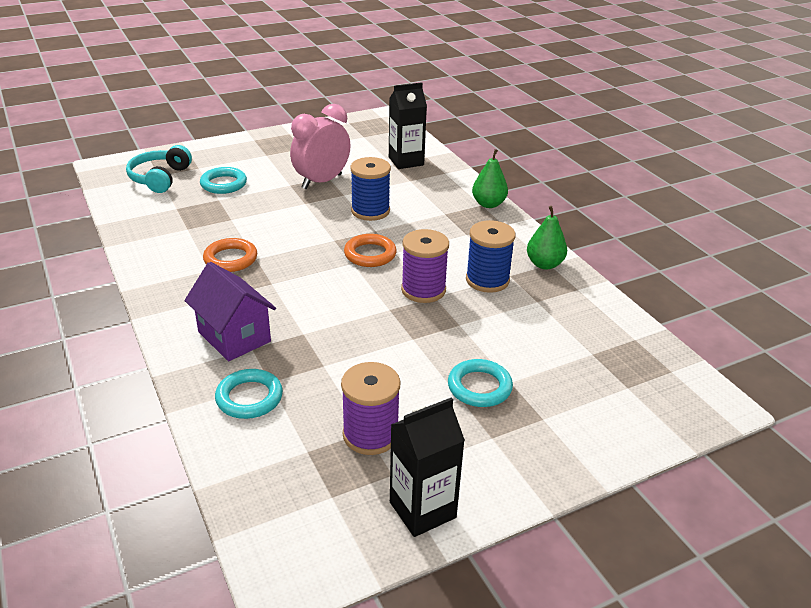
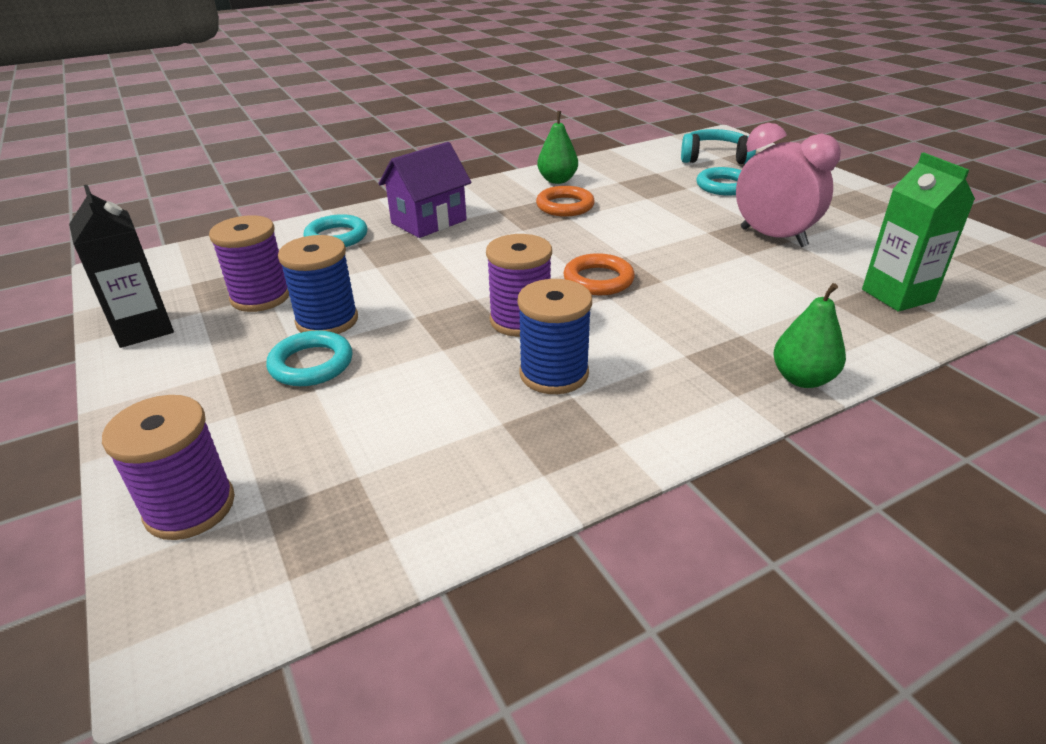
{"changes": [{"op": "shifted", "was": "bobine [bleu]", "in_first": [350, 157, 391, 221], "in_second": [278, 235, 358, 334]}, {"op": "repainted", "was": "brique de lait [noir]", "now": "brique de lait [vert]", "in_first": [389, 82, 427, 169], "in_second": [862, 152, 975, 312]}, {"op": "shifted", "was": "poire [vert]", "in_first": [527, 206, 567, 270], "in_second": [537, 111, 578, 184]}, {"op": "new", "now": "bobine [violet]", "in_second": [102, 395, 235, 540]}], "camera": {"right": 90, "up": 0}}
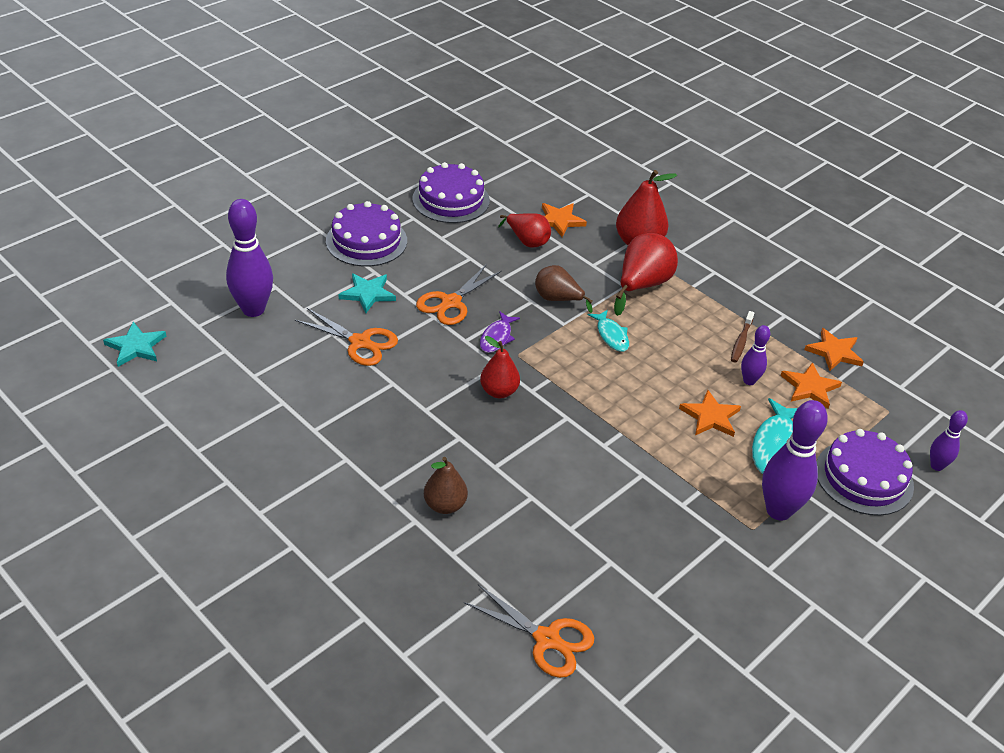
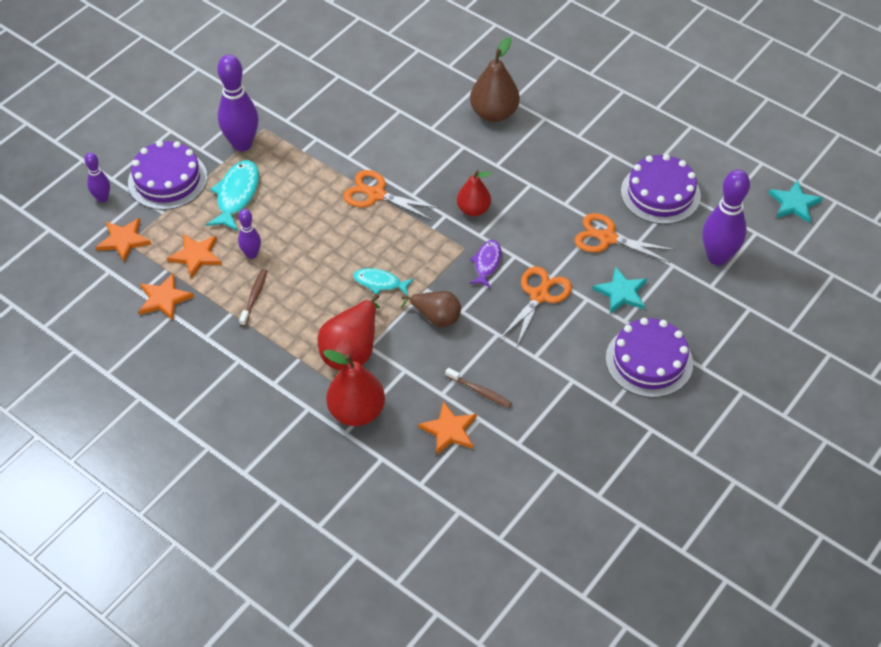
{"changes": [{"op": "shifted", "was": "gâteau [violet]", "in_first": [413, 162, 490, 223], "in_second": [621, 154, 701, 224]}, {"op": "scaled", "was": "poire [marron]", "in_first": [424, 457, 468, 514], "in_second": [470, 37, 520, 122], "ratio": 1.52}, {"op": "shifted", "was": "ciseaux [orange]", "in_first": [464, 585, 594, 678], "in_second": [343, 170, 440, 220]}, {"op": "swapped", "was": "poire [rouge]", "now": "brosse à dents [marron]", "in_first": [498, 213, 551, 248], "in_second": [445, 368, 512, 408]}, {"op": "rotated", "was": "poisson [turquoise]", "in_first": [587, 309, 629, 352], "in_second": [353, 268, 414, 296], "clockwise": -45}, {"op": "shifted", "was": "étoile [orange]", "in_first": [679, 390, 741, 437], "in_second": [96, 218, 151, 263]}], "camera": {"right": 175, "up": 10}}
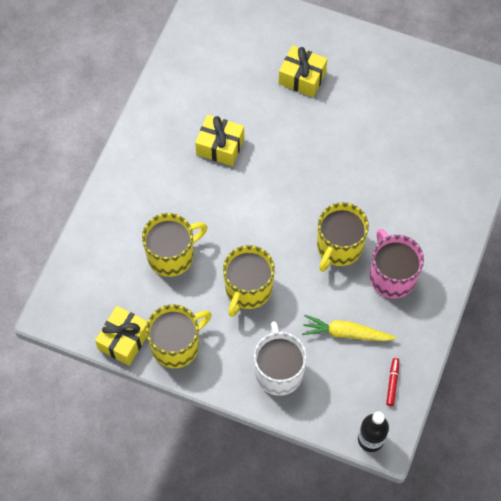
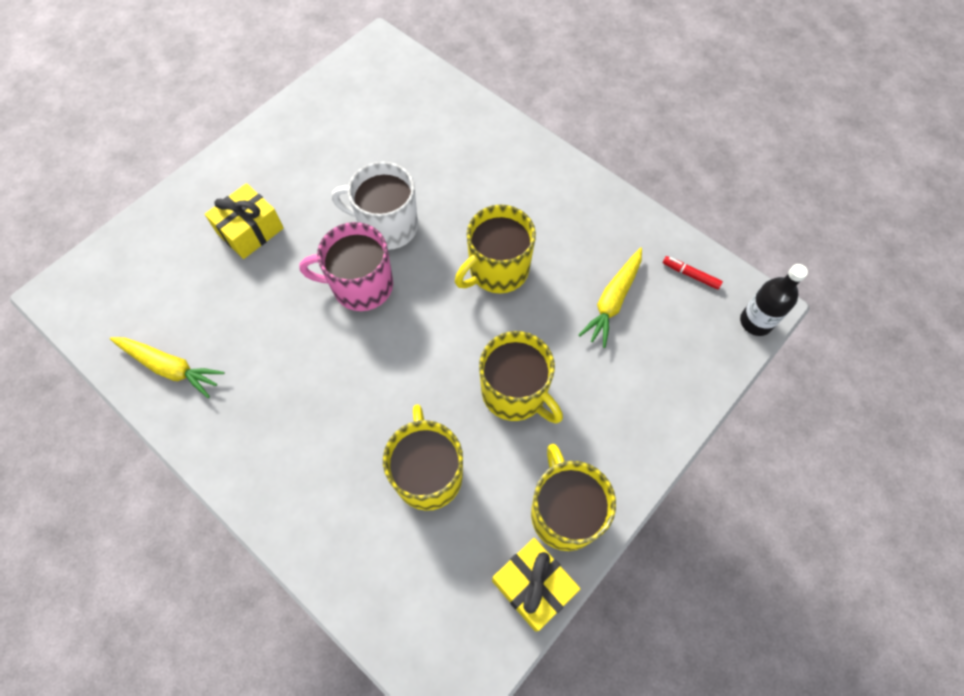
{"changes": [{"op": "gone", "was": "cadeau [jaune]", "in_first": [195, 115, 244, 166]}, {"op": "shifted", "was": "tasse [blanc]", "in_first": [254, 321, 307, 396], "in_second": [332, 162, 418, 250]}, {"op": "rotated", "was": "tasse [jaune]", "in_first": [317, 202, 369, 272], "in_second": [455, 205, 536, 293], "clockwise": 90}, {"op": "shifted", "was": "tasse [rose]", "in_first": [370, 229, 424, 299], "in_second": [299, 222, 393, 311]}, {"op": "new", "now": "carotte [jaune]", "in_second": [110, 337, 225, 398]}], "camera": {"right": -70, "up": 0}}
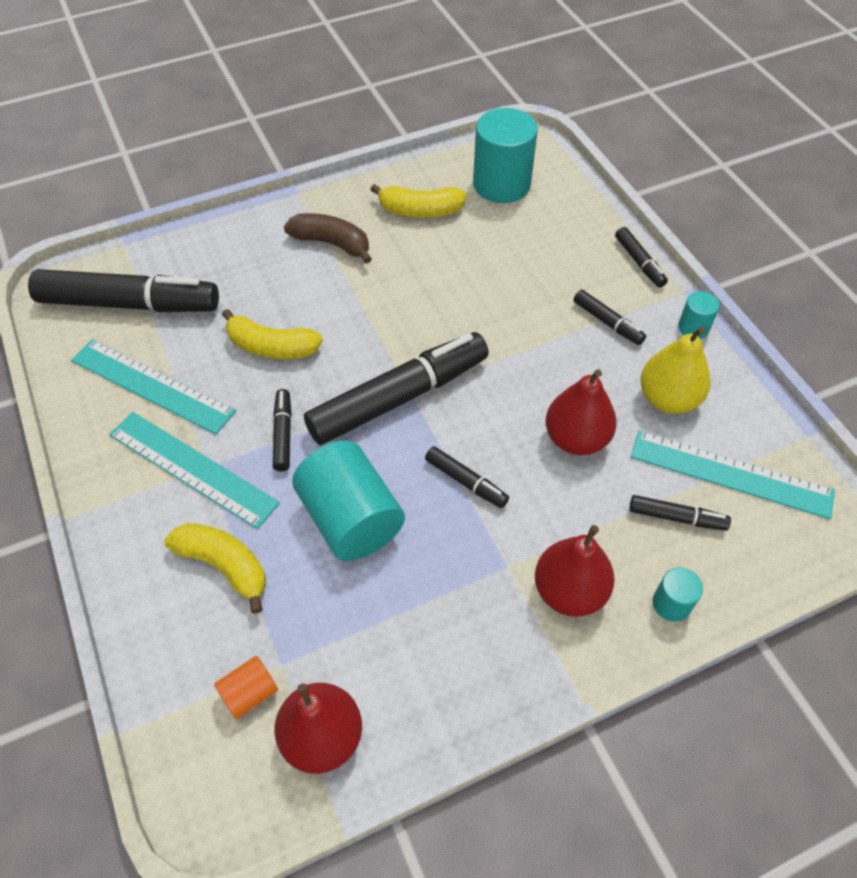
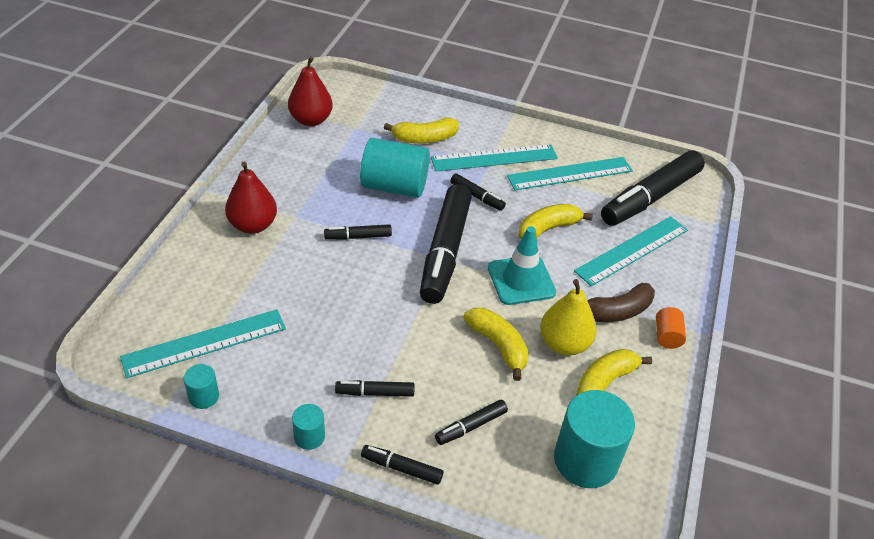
{"changes": [{"op": "shifted", "was": "cylindre [orange]", "in_first": [214, 656, 278, 719], "in_second": [656, 307, 686, 349]}, {"op": "gone", "was": "poire [rouge]", "in_first": [545, 369, 617, 455]}, {"op": "shifted", "was": "feutre [noir]", "in_first": [629, 495, 731, 531], "in_second": [435, 400, 508, 445]}, {"op": "shifted", "was": "poire [jaune]", "in_first": [640, 327, 711, 414], "in_second": [540, 279, 597, 355]}, {"op": "shifted", "was": "cylindre [turquoise]", "in_first": [653, 567, 703, 622], "in_second": [184, 364, 219, 409]}, {"op": "new", "now": "banane [jaune]", "in_second": [463, 308, 529, 381]}, {"op": "new", "now": "cône de chantier [turquoise]", "in_second": [488, 226, 556, 305]}, {"op": "new", "now": "règle [turquoise]", "in_second": [574, 216, 688, 286]}], "camera": {"right": 130, "up": -10}}
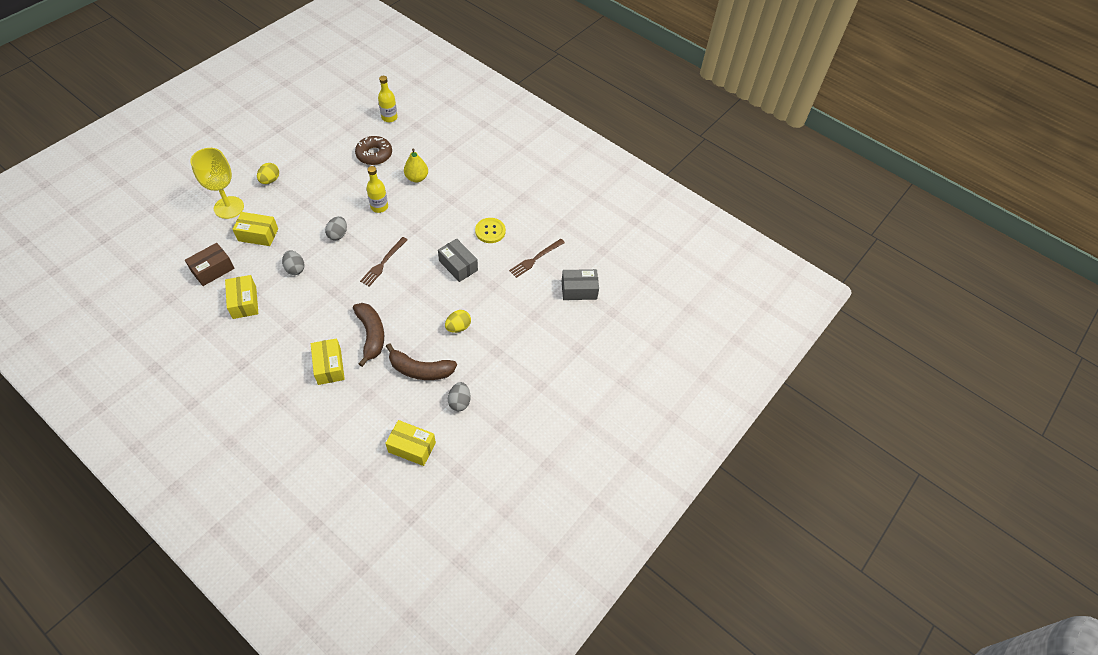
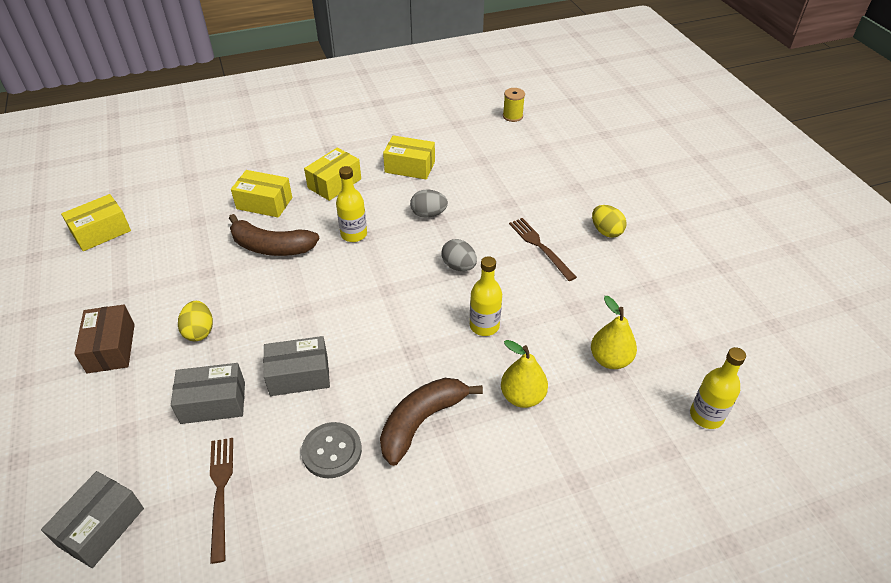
{"changes": [{"op": "shifted", "was": "boîte [marron]", "in_first": [185, 243, 234, 286], "in_second": [74, 305, 135, 373]}, {"op": "gone", "was": "verre à pied [jaune]", "in_first": [190, 148, 244, 219]}, {"op": "shifted", "was": "boîte [jaune]", "in_first": [232, 212, 278, 246], "in_second": [304, 148, 361, 201]}, {"op": "swapped", "was": "beignet [marron]", "now": "poire [jaune]", "in_first": [355, 136, 392, 165], "in_second": [591, 296, 637, 369]}, {"op": "shifted", "was": "fourchette [marron]", "in_first": [360, 237, 408, 287], "in_second": [509, 218, 577, 281]}, {"op": "shifted", "was": "banane [marron]", "in_first": [386, 343, 457, 380], "in_second": [380, 378, 483, 466]}, {"op": "gone", "was": "œuf [gris]", "in_first": [448, 382, 471, 411]}, {"op": "repainted", "was": "bouton [jaune]", "now": "bouton [gris]", "in_first": [475, 218, 506, 243], "in_second": [301, 422, 362, 478]}, {"op": "new", "now": "boîte [gris]", "in_second": [171, 363, 245, 424]}, {"op": "new", "now": "bouteille [jaune]", "in_second": [336, 166, 367, 242]}, {"op": "new", "now": "bobine [jaune]", "in_second": [503, 88, 525, 122]}], "camera": {"right": 125, "up": -10}}
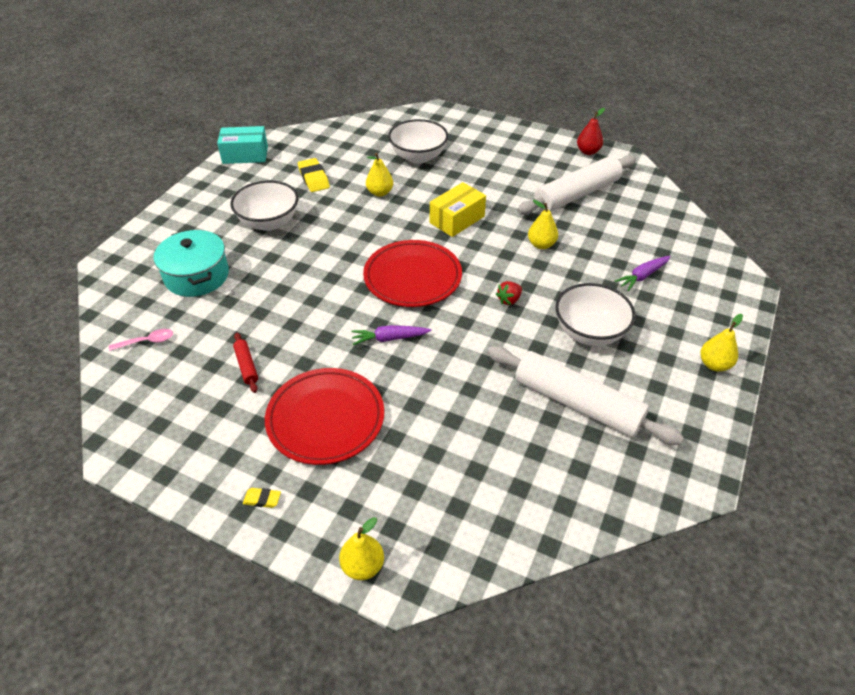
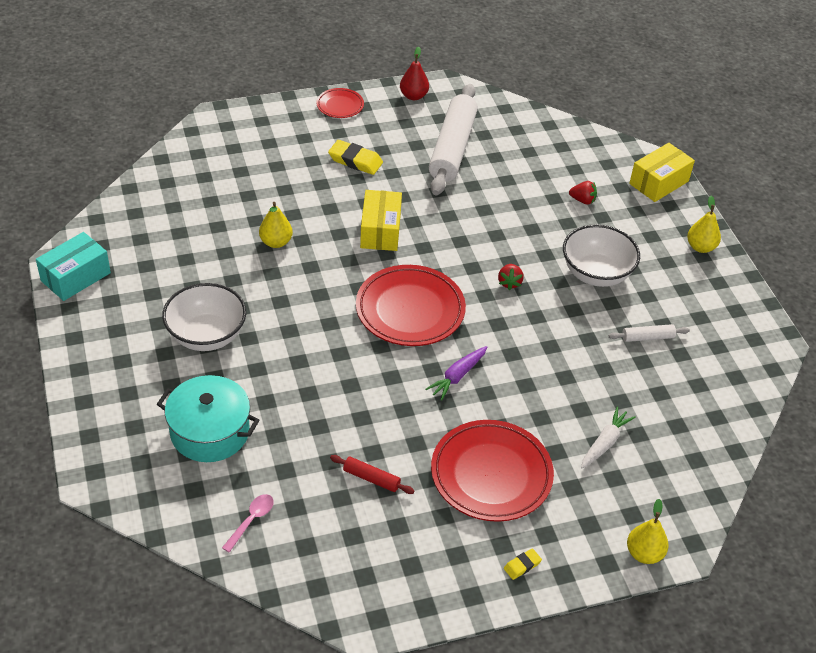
{"changes": [{"op": "shifted", "was": "gomme [jaune]", "in_first": [298, 158, 330, 192], "in_second": [328, 140, 383, 175]}, {"op": "gone", "was": "bol [blanc]", "in_first": [388, 119, 448, 164]}, {"op": "scaled", "was": "rouleau à pâtisserie [blanc]", "in_first": [487, 346, 684, 445], "in_second": [609, 324, 690, 342], "ratio": 0.42}, {"op": "gone", "was": "poire [jaune]", "in_first": [528, 200, 558, 249]}, {"op": "swapped", "was": "carotte [violet]", "now": "fraise [rouge]", "in_first": [615, 256, 671, 291], "in_second": [569, 181, 597, 205]}, {"op": "new", "now": "assiette [rouge]", "in_second": [317, 88, 364, 118]}, {"op": "new", "now": "carotte [blanc]", "in_second": [581, 407, 636, 469]}, {"op": "new", "now": "boîte [jaune]", "in_second": [629, 143, 695, 202]}], "camera": {"right": -45, "up": 0}}
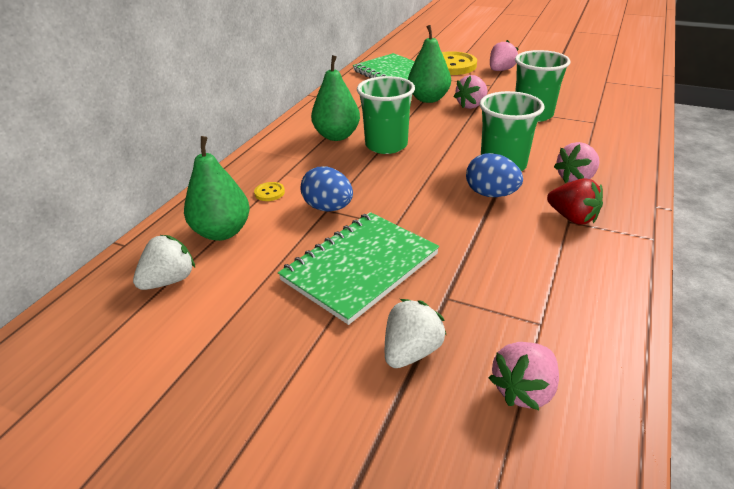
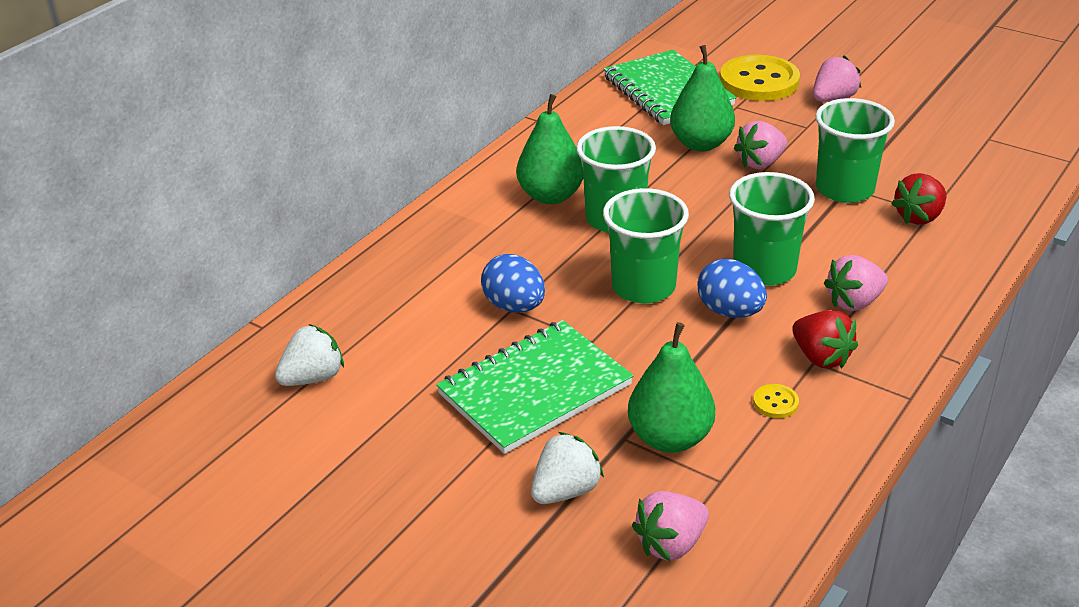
{"changes": [{"op": "shifted", "was": "poire [vert]", "in_first": [184, 136, 250, 241], "in_second": [628, 322, 715, 453]}, {"op": "shifted", "was": "bouton [jaune]", "in_first": [254, 182, 285, 201], "in_second": [753, 384, 799, 418]}, {"op": "new", "now": "gobelet [vert]", "in_second": [603, 188, 689, 303]}, {"op": "new", "now": "fraise [rouge]", "in_second": [891, 173, 946, 225]}], "camera": {"right": 10, "up": 0}}
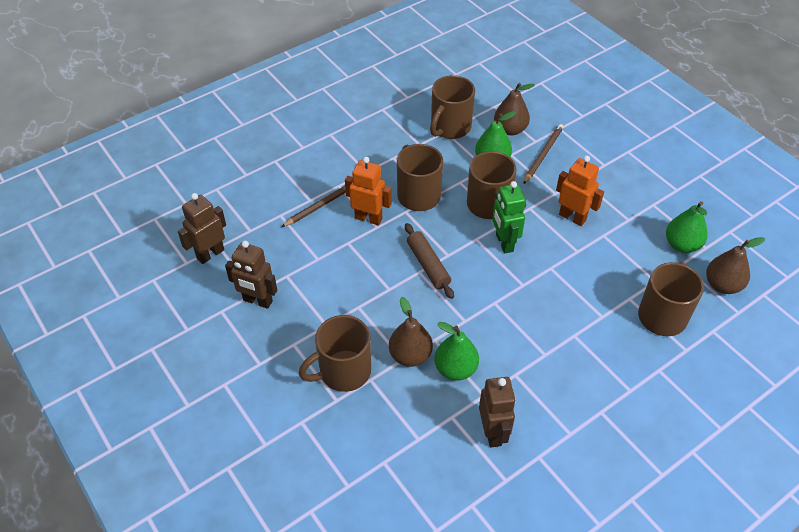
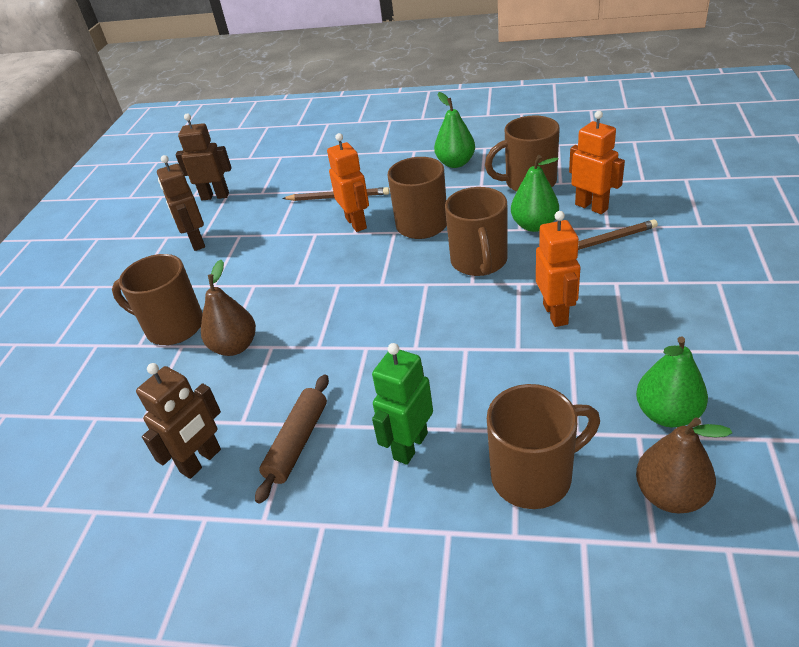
{"changes": [{"op": "shifted", "was": "rouleau à pâtisserie [marron]", "in_first": [405, 223, 454, 299], "in_second": [255, 375, 329, 504]}, {"op": "shifted", "was": "poire [vert]", "in_first": [434, 322, 479, 380], "in_second": [434, 92, 475, 168]}, {"op": "shifted", "was": "robot [vert]", "in_first": [492, 181, 525, 254], "in_second": [372, 343, 433, 465]}, {"op": "swapped", "was": "poire [marron]", "now": "robot [orange]", "in_first": [494, 83, 535, 135], "in_second": [569, 111, 625, 214]}], "camera": {"right": 50, "up": -10}}
